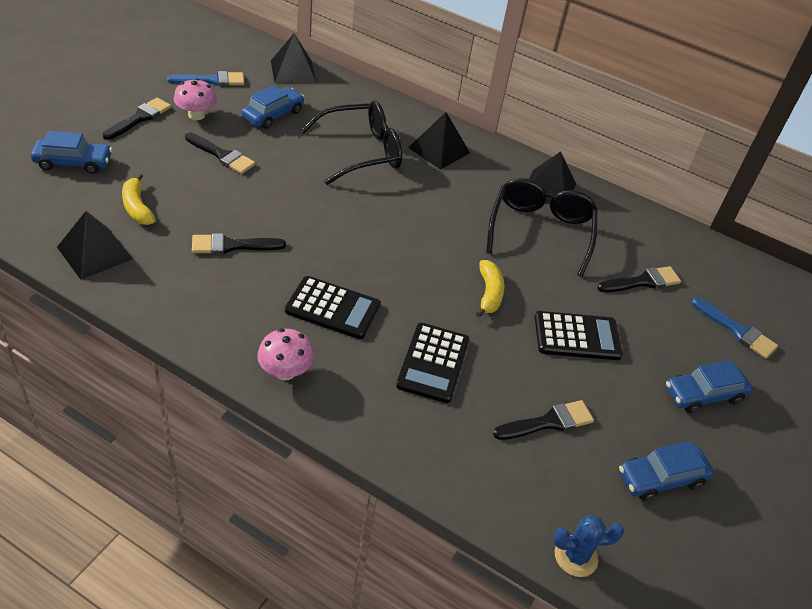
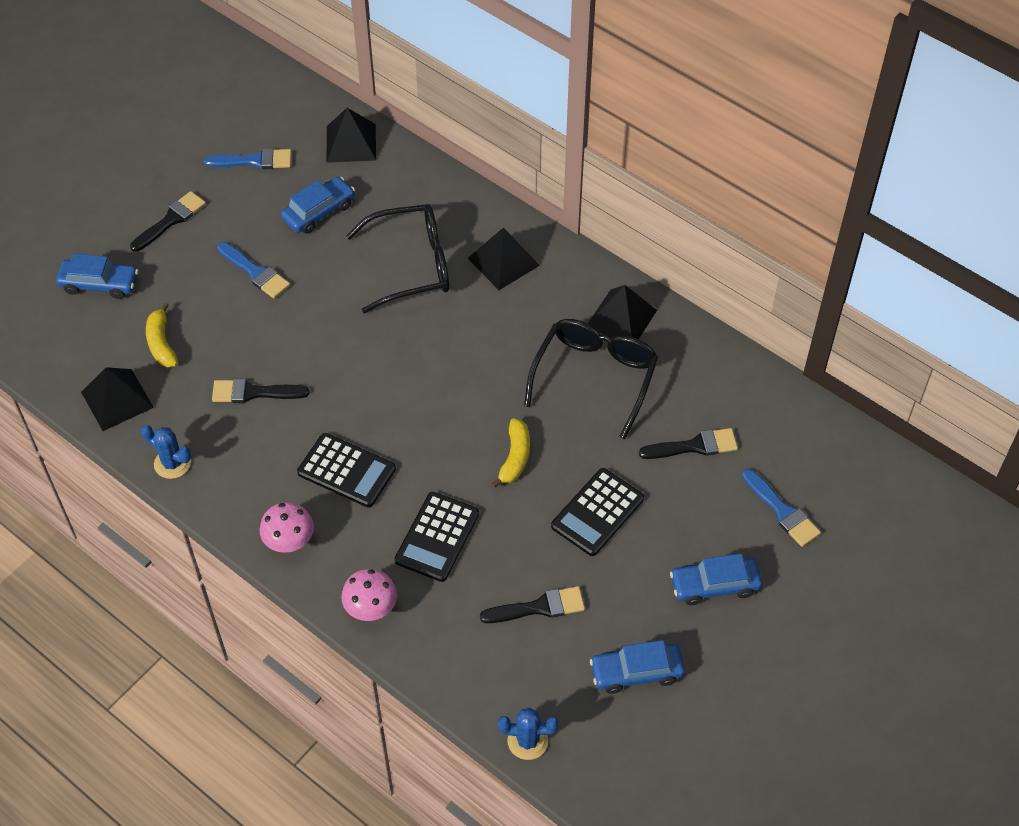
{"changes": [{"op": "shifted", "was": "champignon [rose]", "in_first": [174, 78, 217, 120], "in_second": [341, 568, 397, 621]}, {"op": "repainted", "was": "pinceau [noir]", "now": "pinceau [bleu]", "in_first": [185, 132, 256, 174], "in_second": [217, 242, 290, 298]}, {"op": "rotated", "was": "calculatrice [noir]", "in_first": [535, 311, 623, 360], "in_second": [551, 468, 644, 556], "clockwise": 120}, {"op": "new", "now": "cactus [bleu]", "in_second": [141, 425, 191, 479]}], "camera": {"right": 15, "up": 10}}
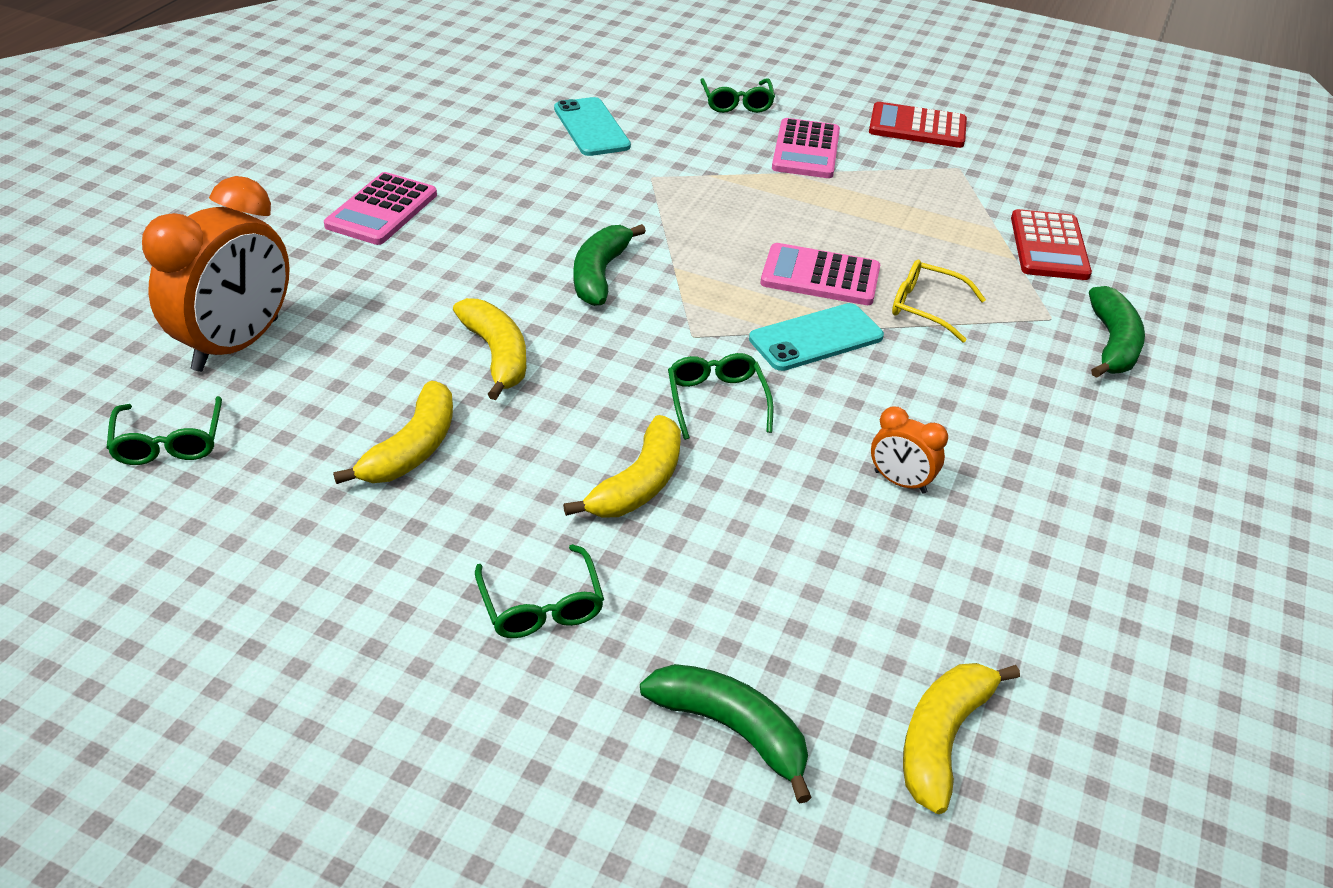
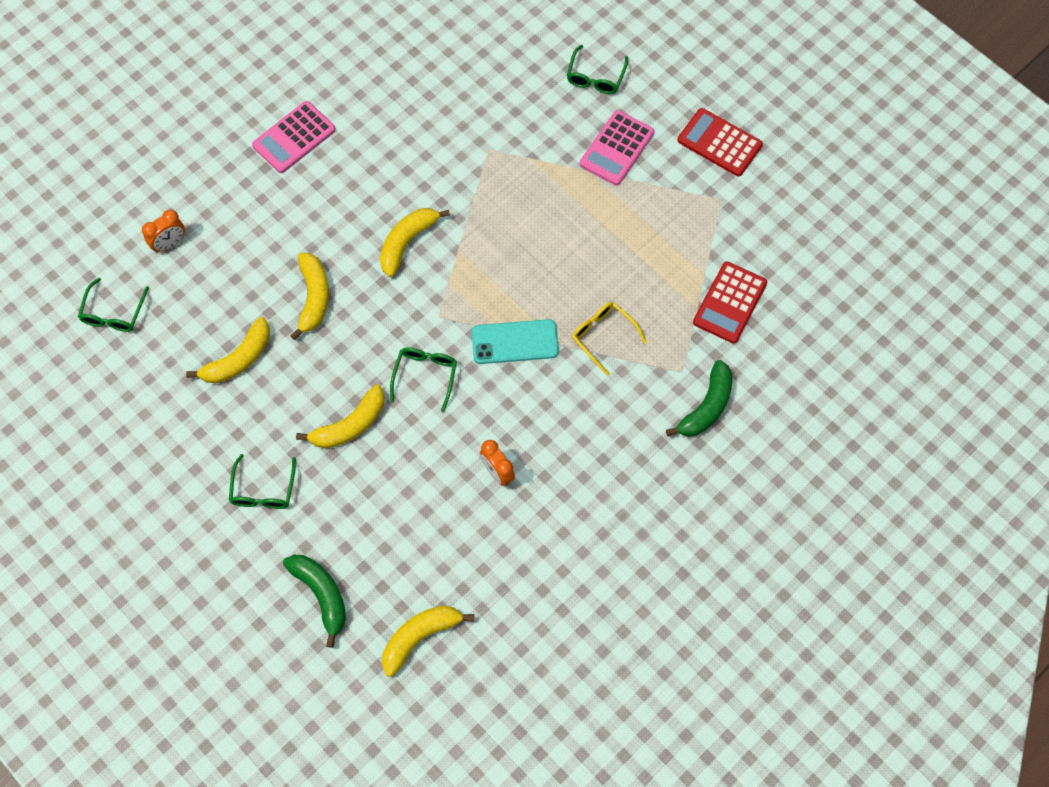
{"changes": [{"op": "scaled", "was": "réveil [orange]", "in_first": [142, 176, 290, 372], "in_second": [142, 210, 185, 253], "ratio": 0.47}, {"op": "gone", "was": "téléphone [turquoise]", "in_first": [554, 97, 631, 156]}, {"op": "repainted", "was": "banane [vert]", "now": "banane [jaune]", "in_first": [574, 224, 646, 306], "in_second": [380, 208, 450, 277]}, {"op": "gone", "was": "calculatrice [rose]", "in_first": [760, 243, 880, 305]}], "camera": {"right": 25, "up": 25}}
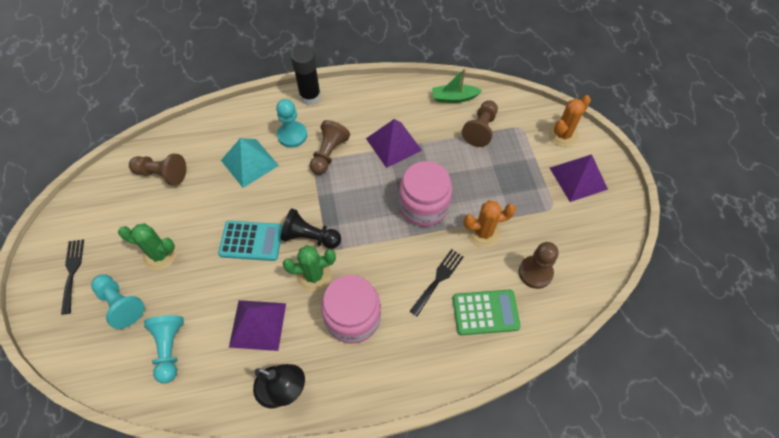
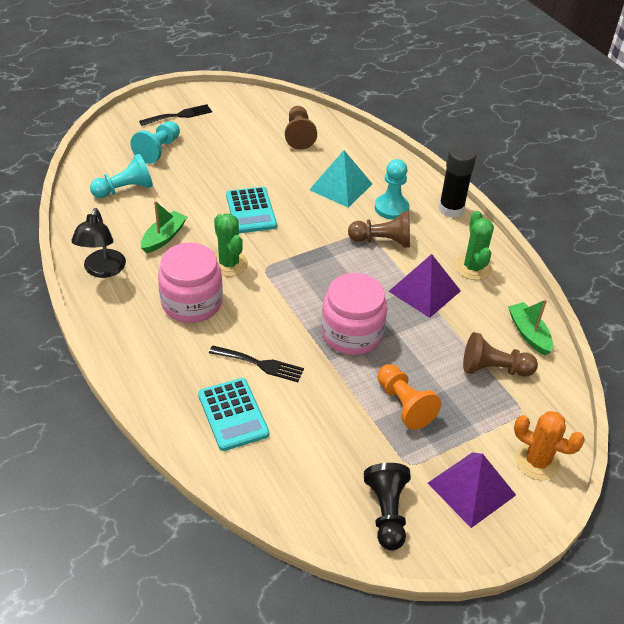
{"changes": [{"op": "shifted", "was": "cactus [vert]", "in_first": [118, 223, 177, 270], "in_second": [455, 211, 494, 280]}, {"op": "swapped", "was": "pyramide [violet]", "now": "bateau [vert]", "in_first": [229, 300, 286, 351], "in_second": [141, 201, 187, 253]}, {"op": "shifted", "was": "pion [noir]", "in_first": [281, 208, 341, 249], "in_second": [364, 463, 411, 551]}, {"op": "repainted", "was": "calculatrice [vert]", "now": "calculatrice [turquoise]", "in_first": [453, 289, 521, 335], "in_second": [198, 378, 269, 451]}, {"op": "gone", "was": "cactus [orange]", "in_first": [464, 200, 516, 248]}, {"op": "gone", "was": "pion [marron]", "in_first": [519, 242, 558, 289]}, {"op": "new", "now": "pion [orange]", "in_second": [378, 364, 442, 430]}], "camera": {"right": 70, "up": -15}}
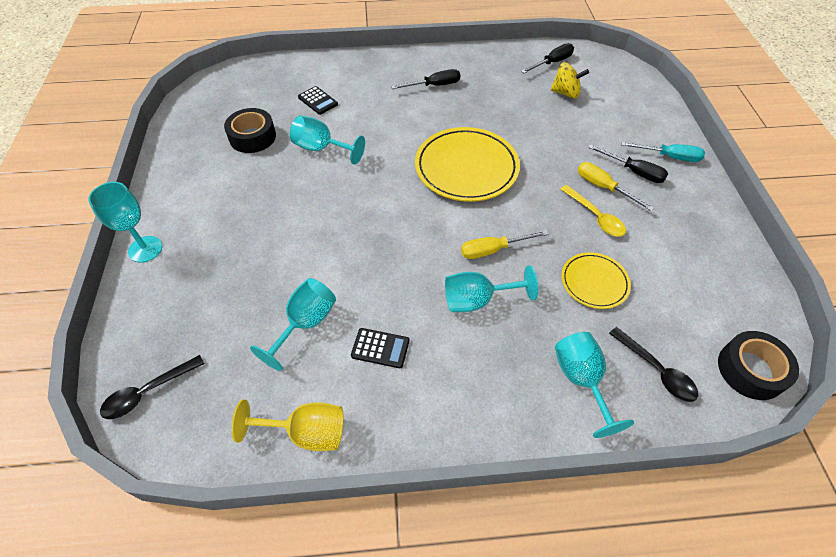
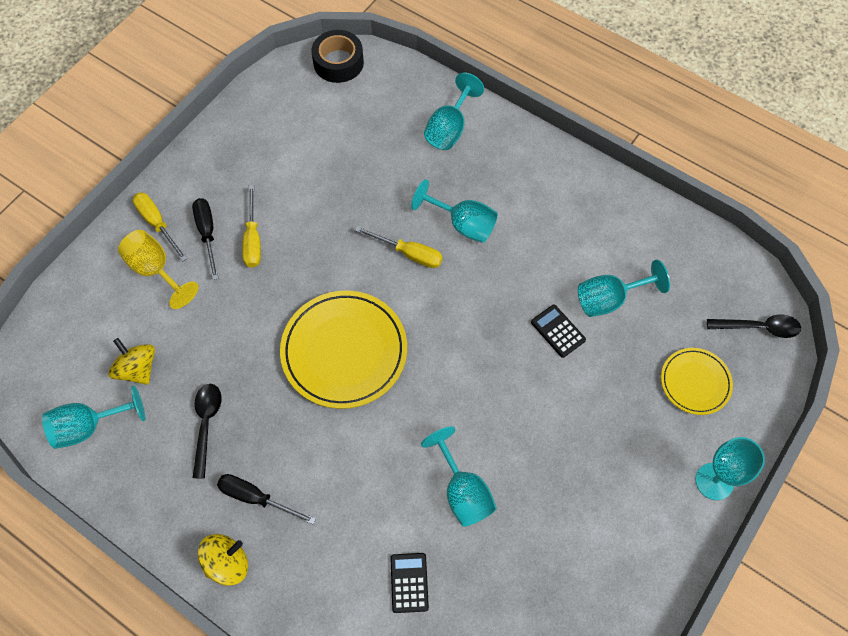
{"changes": [{"op": "gone", "was": "ruban adhésif [noir]", "in_first": [224, 108, 276, 153]}, {"op": "shifted", "was": "verre à pied [jaune]", "in_first": [231, 399, 343, 451], "in_second": [118, 230, 199, 309]}, {"op": "shifted", "was": "calculatrice [noir]", "in_first": [351, 328, 409, 368], "in_second": [531, 305, 586, 358]}, {"op": "swapped", "was": "tournevis [noir]", "now": "verre à pied [turquoise]", "in_first": [521, 43, 574, 73], "in_second": [42, 386, 145, 449]}, {"op": "gone", "was": "cuillère [jaune]", "in_first": [561, 185, 626, 237]}, {"op": "shifted", "was": "assiette [jaune]", "in_first": [561, 252, 631, 309], "in_second": [661, 348, 733, 415]}, {"op": "shifted", "was": "cuillère [noir]", "in_first": [609, 327, 698, 402], "in_second": [192, 384, 222, 479]}, {"op": "repainted", "was": "tournevis [turquoise]", "now": "tournevis [jaune]", "in_first": [621, 142, 705, 162], "in_second": [133, 192, 187, 261]}, {"op": "new", "now": "toupie [jaune]", "in_second": [198, 534, 248, 586]}], "camera": {"right": -140, "up": 10}}
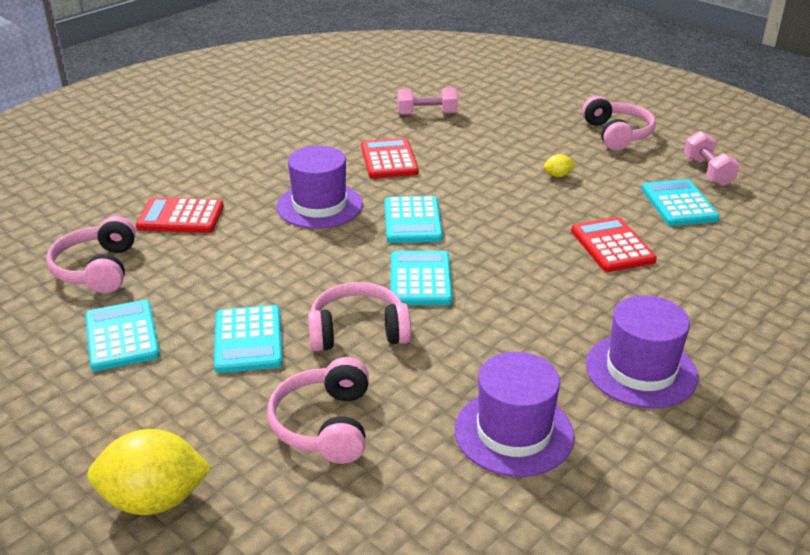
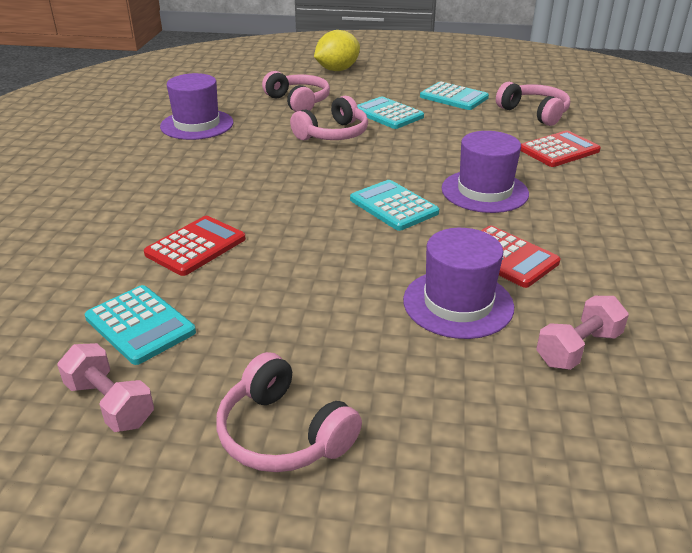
{"changes": [{"op": "gone", "was": "calculatrice [turquoise]", "in_first": [391, 251, 452, 305]}, {"op": "gone", "was": "citron [jaune]", "in_first": [544, 154, 576, 177]}, {"op": "rotated", "was": "calculatrice [rouge]", "in_first": [571, 217, 657, 272], "in_second": [144, 216, 246, 276], "clockwise": -90}, {"op": "shifted", "was": "chapeau [violet]", "in_first": [586, 295, 698, 408], "in_second": [403, 228, 514, 339]}], "camera": {"right": 145, "up": 0}}
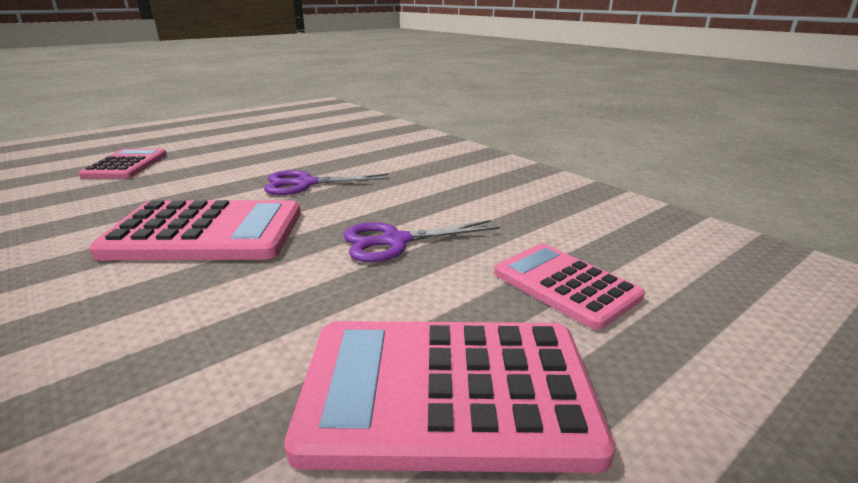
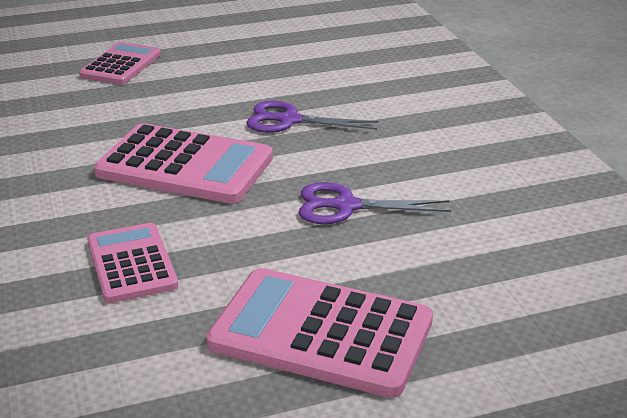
{"changes": [{"op": "shifted", "was": "calculatrice [rose]", "in_first": [494, 244, 645, 330], "in_second": [87, 223, 178, 303]}], "camera": {"right": 20, "up": 5}}
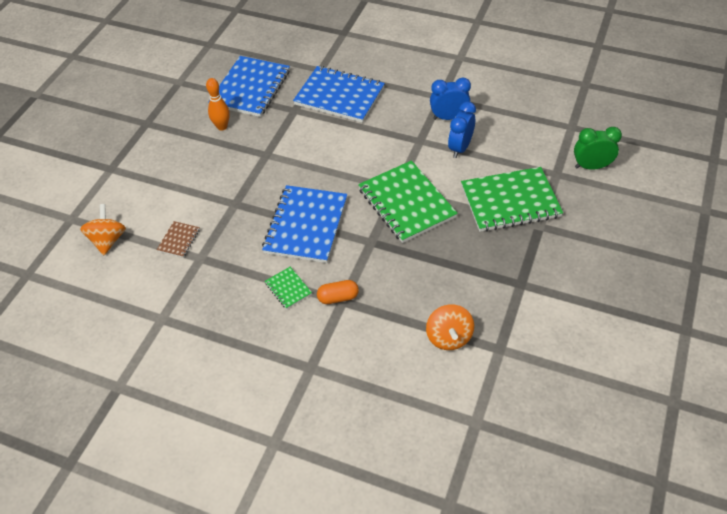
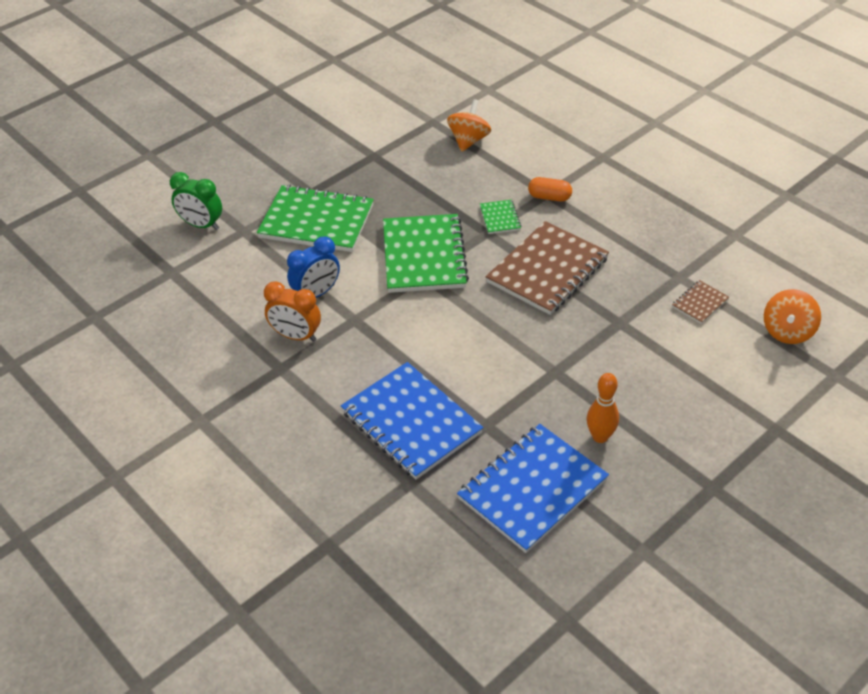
{"changes": [{"op": "repainted", "was": "carnet [bleu]", "now": "carnet [marron]", "in_first": [262, 185, 347, 263], "in_second": [486, 221, 609, 315]}, {"op": "shifted", "was": "carnet [vert]", "in_first": [265, 267, 312, 309], "in_second": [480, 200, 521, 234]}, {"op": "repainted", "was": "réveil [bleu]", "now": "réveil [orange]", "in_first": [430, 77, 471, 120], "in_second": [264, 281, 321, 342]}], "camera": {"right": -155, "up": -5}}
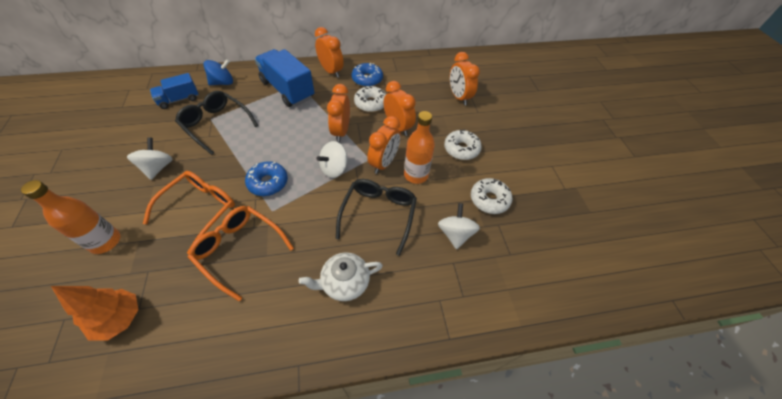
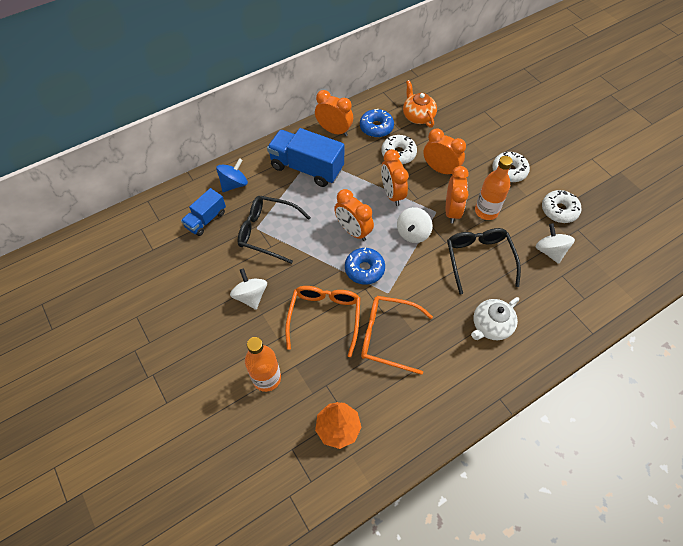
{"changes": [{"op": "shifted", "was": "réveil [orange]", "in_first": [450, 52, 480, 105], "in_second": [334, 189, 374, 241]}, {"op": "new", "now": "théière [orange]", "in_second": [403, 80, 437, 128]}], "camera": {"right": -20, "up": 5}}
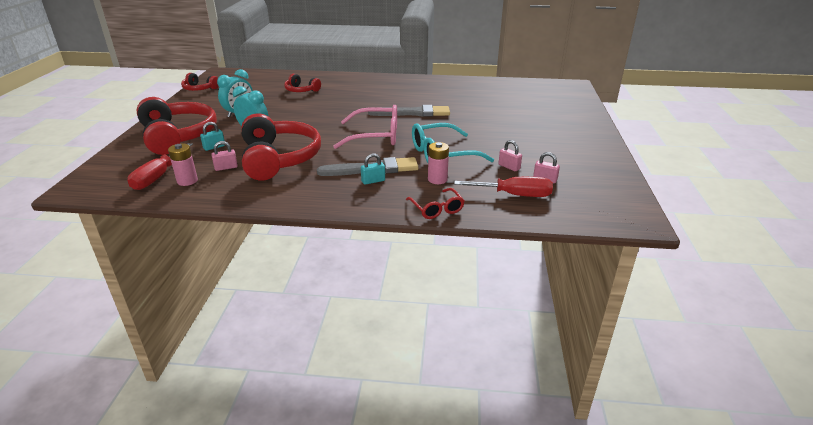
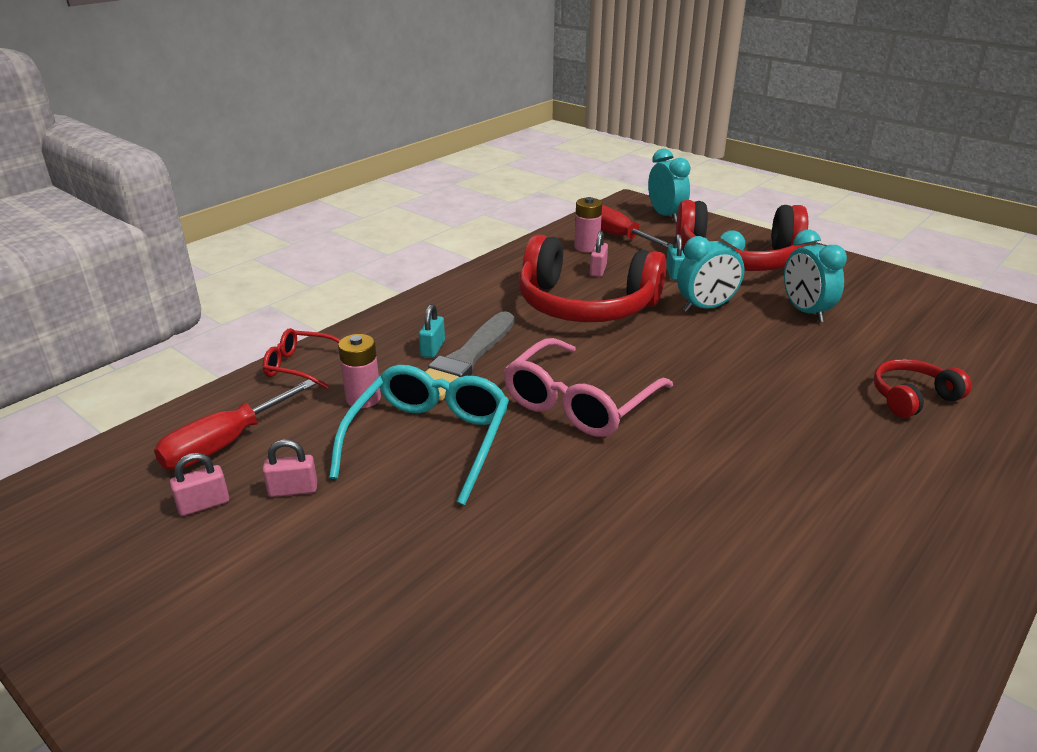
{"changes": [{"op": "gone", "was": "casque audio [rouge]", "in_first": [181, 73, 219, 91]}, {"op": "gone", "was": "pinceau [gris]", "in_first": [368, 105, 450, 117]}, {"op": "new", "now": "réveil [turquoise]", "in_second": [648, 148, 691, 223]}], "camera": {"right": 125, "up": 0}}
